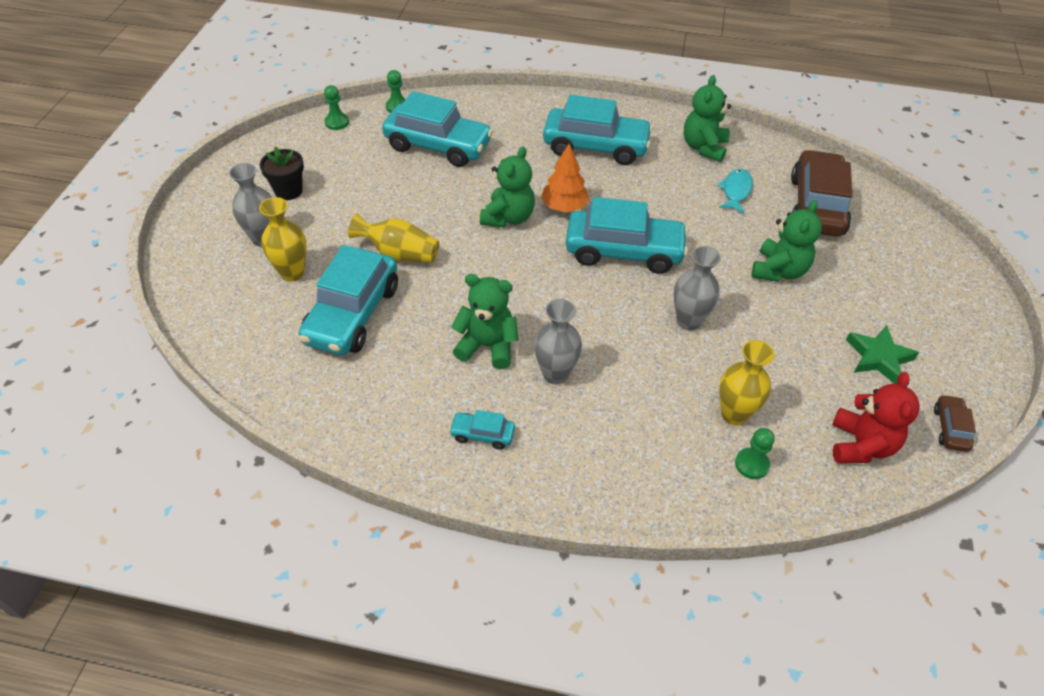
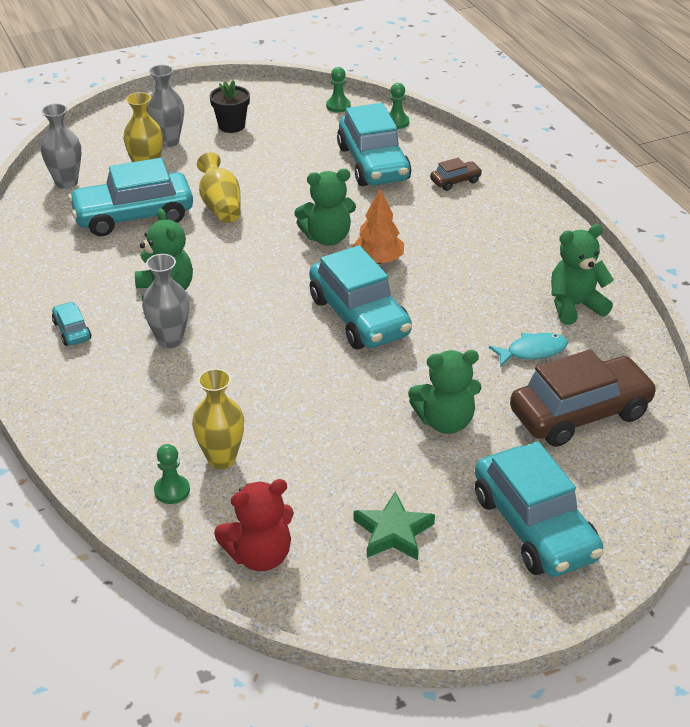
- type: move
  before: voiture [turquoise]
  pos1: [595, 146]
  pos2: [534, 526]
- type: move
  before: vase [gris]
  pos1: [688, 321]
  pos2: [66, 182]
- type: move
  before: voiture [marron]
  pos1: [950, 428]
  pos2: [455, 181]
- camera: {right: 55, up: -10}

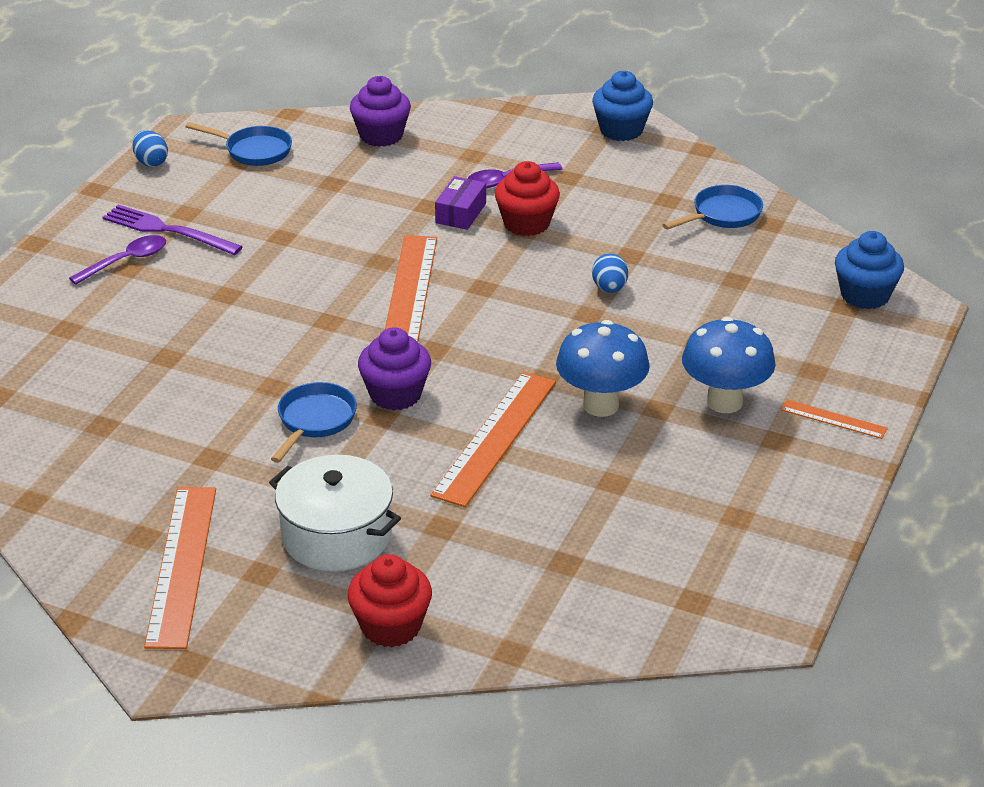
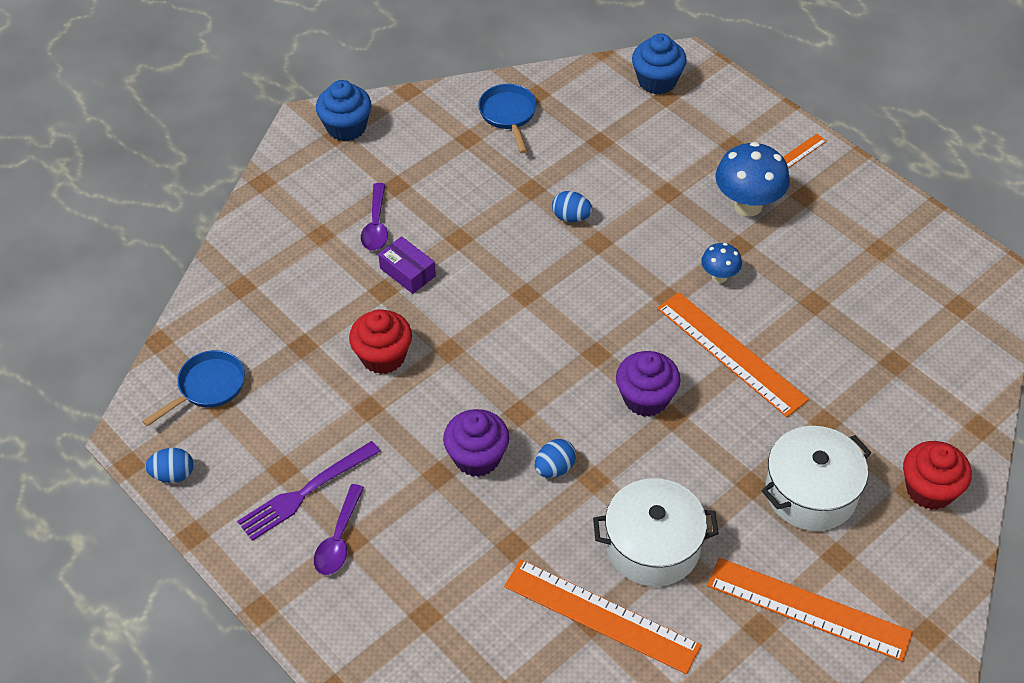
- type: delete
  before: poêle [bleu]
  pos1: [314, 421]
- type: insert
  after: œuf [bleu]
  pos2: [555, 468]
- type: insert
  after: marmite [blanc]
  pos2: [653, 546]
- type: move
  before: muffin [violet]
  pos1: [381, 135]
  pos2: [477, 457]
- type: move
  before: règle [orange]
  pos1: [410, 292]
  pos2: [601, 615]
- type: move
  before: muffin [rouge]
  pos1: [526, 223]
  pos2: [383, 356]
- type: rotate
  before: cuillère [violet]
  pos1: [126, 261]
  pos2: [339, 539]
  turn: -150
- type: resize
  before: champignon [bleu]
  pos1: [601, 405]
  pos2: [719, 276]
  scale: 0.53
- camera: {right: -65, up: 15}

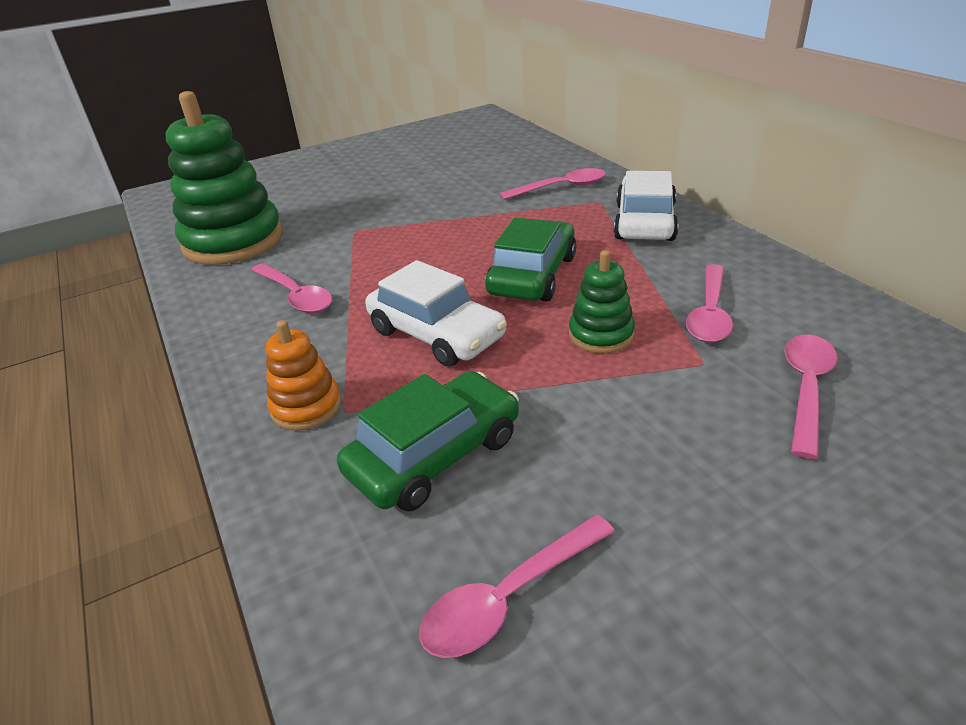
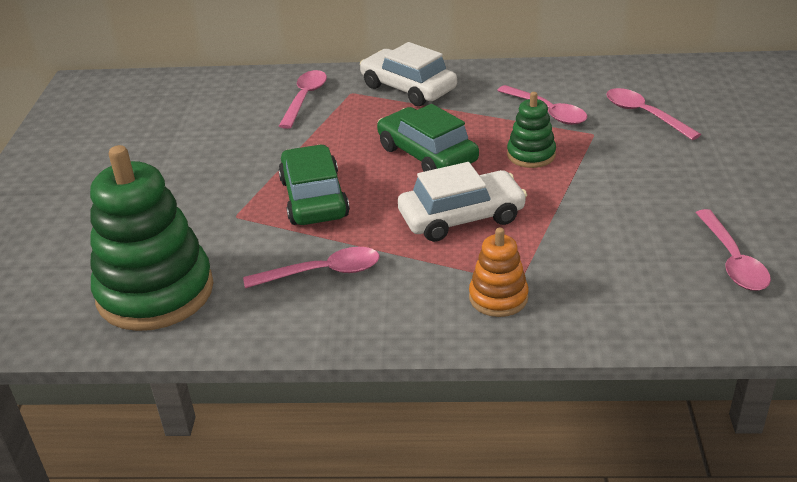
- type: move
  before: voiture [vert]
  pos1: [434, 455]
  pos2: [314, 198]
- camera: {right: -60, up: 0}

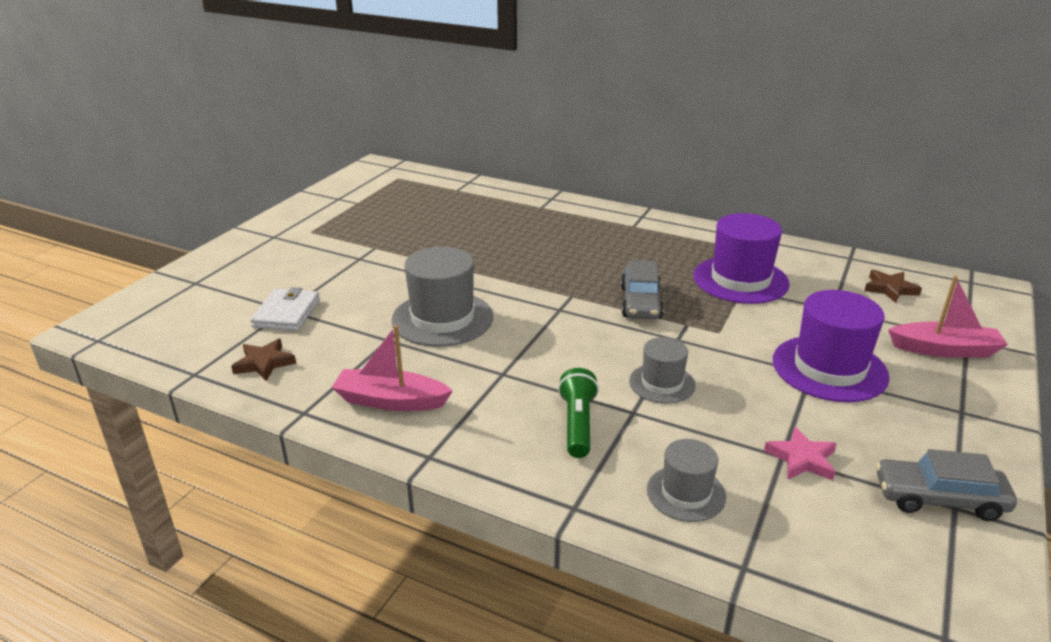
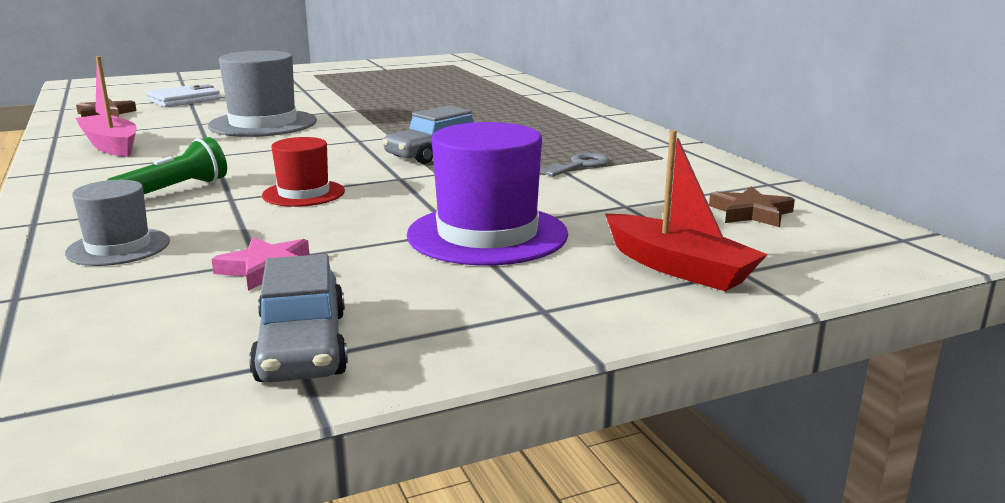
- type: replace
  before: chapeau [violet]
  after: clé [gris]
  pos1: [740, 280]
  pos2: [580, 165]
- type: recolor
  before: chapeau [gris]
  after: chapeau [rouge]
  pos1: [662, 383]
  pos2: [303, 193]
- type: recolor
  before: bateau [rose]
  after: bateau [rouge]
  pos1: [944, 350]
  pos2: [678, 268]
- type: rotate
  before: voiture [gris]
  pos1: [939, 499]
  pos2: [302, 346]
  turn: -150
- camera: {right: 40, up: -10}

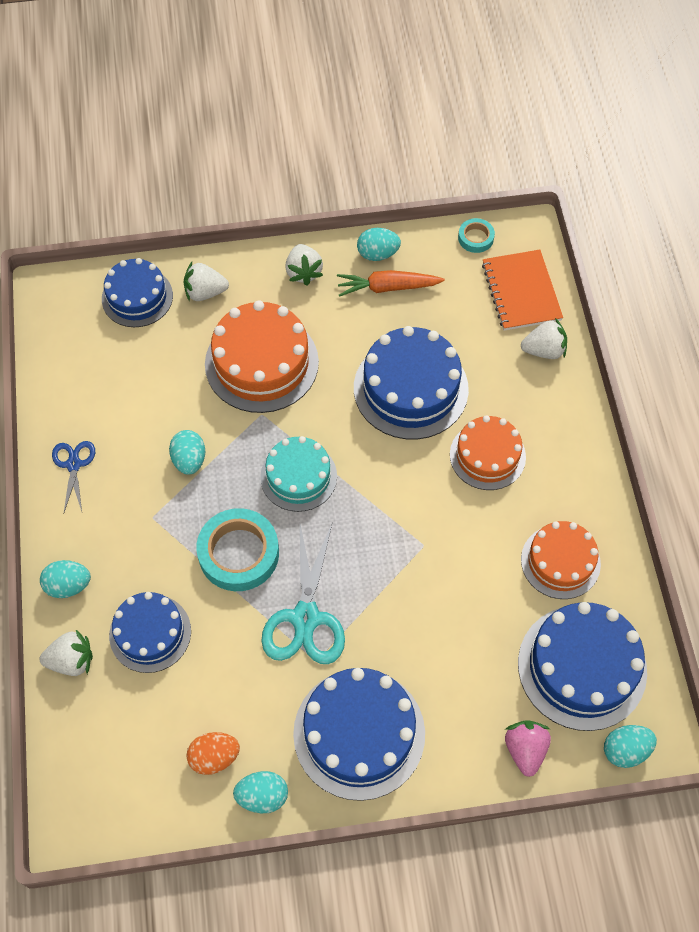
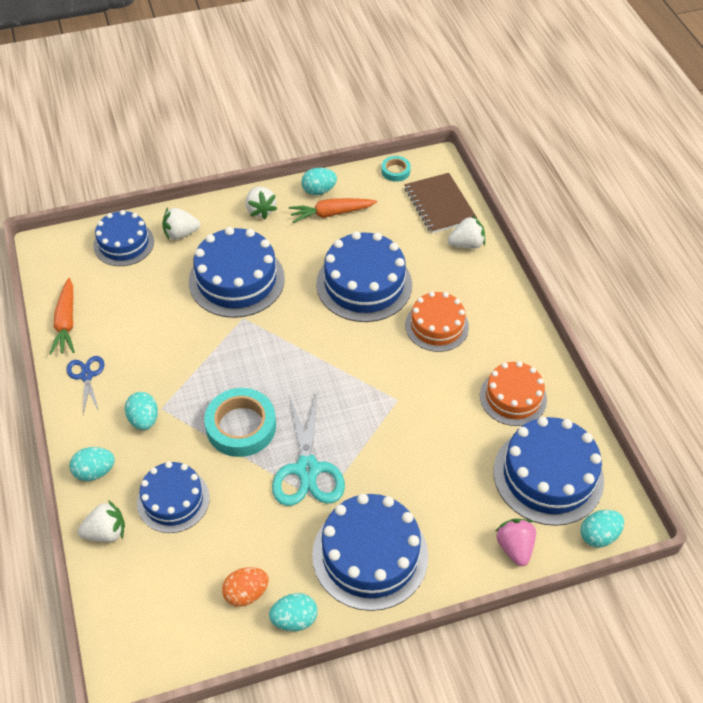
- type: delete
  before: gâteau [turquoise]
  pos1: [298, 476]
- type: insert
  after: carotte [orange]
  pos2: [66, 322]
- type: move
  before: œuf [turquoise]
  pos1: [189, 460]
  pos2: [144, 419]
- type: recolor
  before: gâteau [orange]
  after: gâteau [bleu]
  pos1: [261, 363]
  pos2: [236, 280]
- type: recolor
  before: carnet [orange]
  after: carnet [marron]
  pos1: [521, 292]
  pos2: [439, 205]
- camera: {right: -10, up: -10}

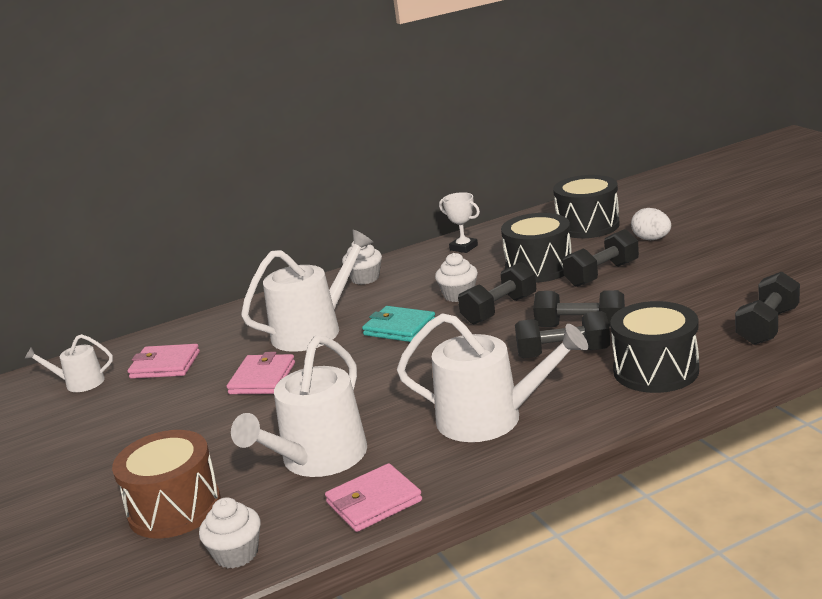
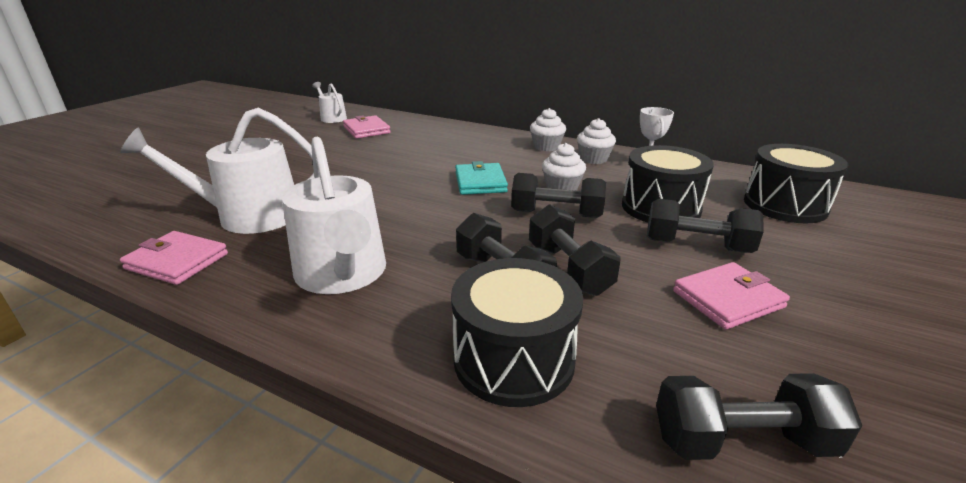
- type: delete
  before: tambour [marron]
  pos1: [174, 508]
- type: delete
  before: arrosoir [blanc]
  pos1: [313, 330]
- type: delete
  before: œuf [blanc]
  pos1: [651, 239]
- type: move
  before: muffin [blanc]
  pos1: [236, 554]
  pos2: [593, 159]
- type: move
  before: portefeuille [rose]
  pos1: [262, 378]
  pos2: [728, 299]
- camera: {right: 50, up: 5}

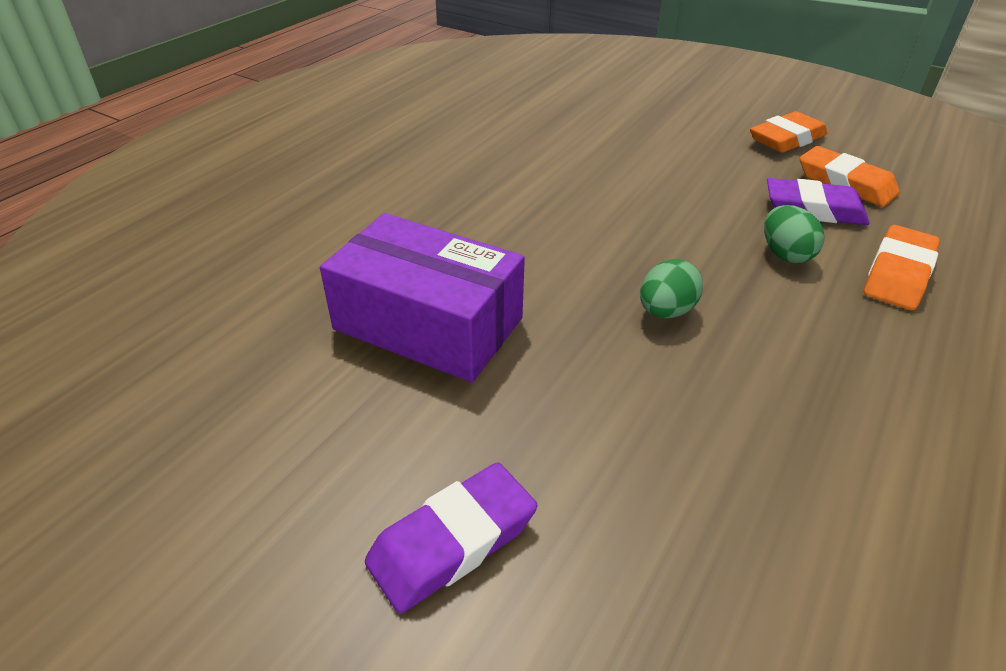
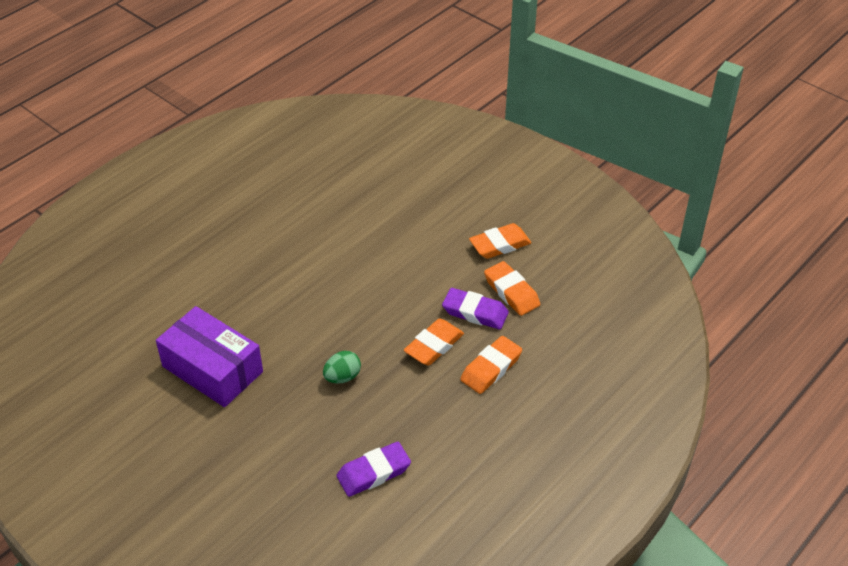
- type: move
  before: gomme [violet]
  pos1: [452, 542]
  pos2: [373, 472]
- type: replace
  before: œuf [vert]
  after: gomme [orange]
  pos1: [785, 254]
  pos2: [434, 346]
- camera: {right: 10, up: 5}

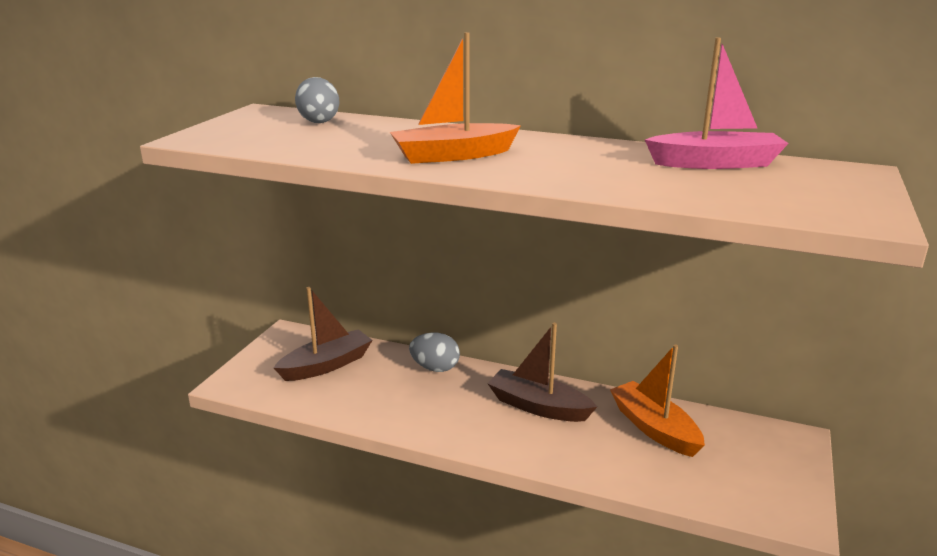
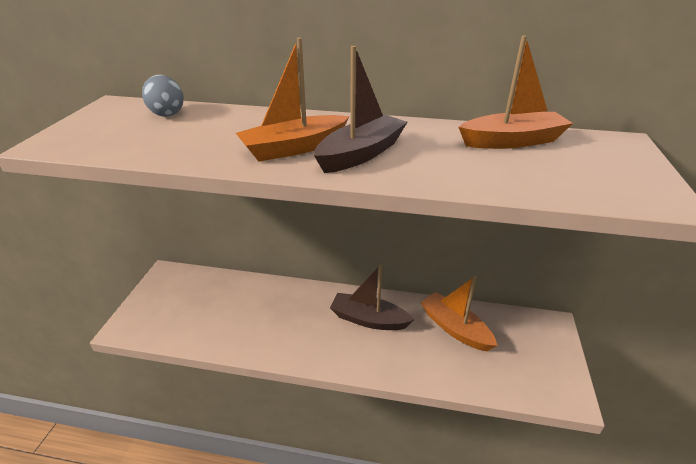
- type: delete
  before: œuf [gris]
  pos1: [435, 368]
- type: move
  before: bateau [marron]
  pos1: [326, 365]
  pos2: [361, 154]
- type: recolor
  before: bateau [rose]
  after: bateau [orange]
  pos1: [715, 163]
  pos2: [512, 141]
- camera: {right: -10, up: 10}

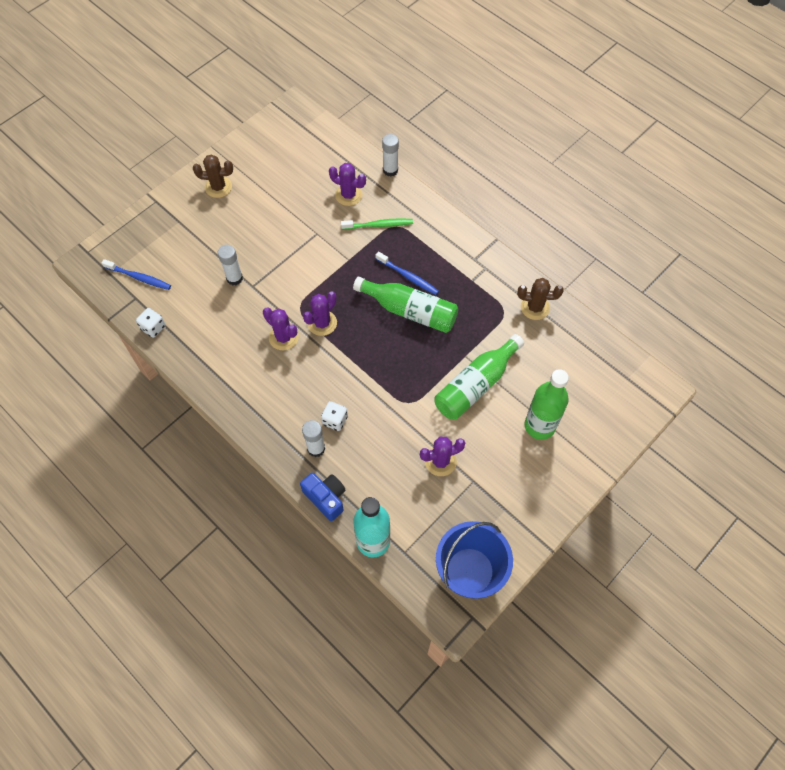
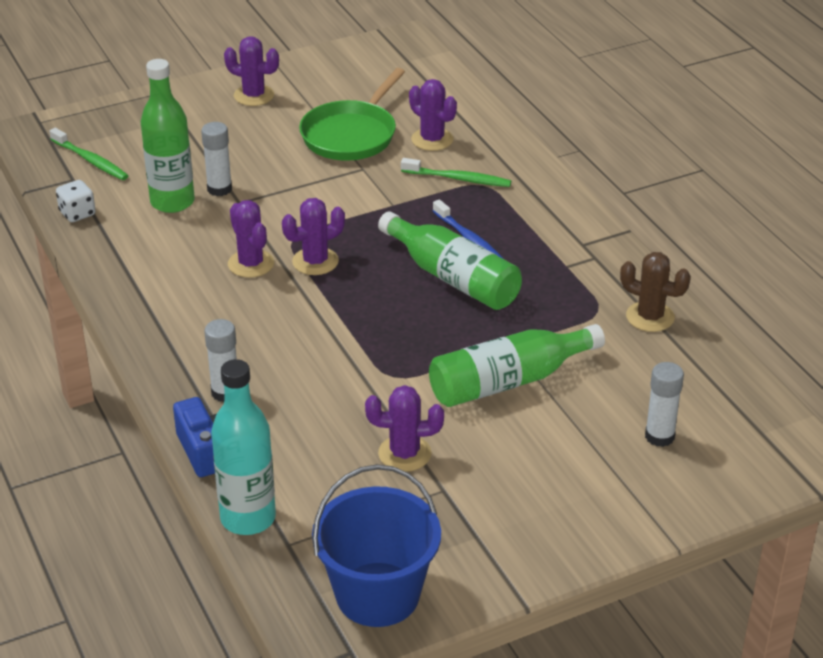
- type: delete
  before: dé [blanc]
  pos1: [335, 420]
- type: insert
  after: poêle [vert]
  pos2: [351, 135]
- type: move
  before: bâton de colle [blanc]
  pos1: [390, 170]
  pos2: [659, 436]
- type: move
  before: bouteille [vert]
  pos1: [539, 426]
  pos2: [172, 202]
- type: recolor
  before: brosse à dents [bleu]
  after: brosse à dents [vert]
  pos1: [139, 277]
  pos2: [90, 160]
- type: recolor
  before: cactus [marron]
  after: cactus [violet]
  pos1: [218, 187]
  pos2: [254, 95]
- camera: {right: 20, up: -25}

